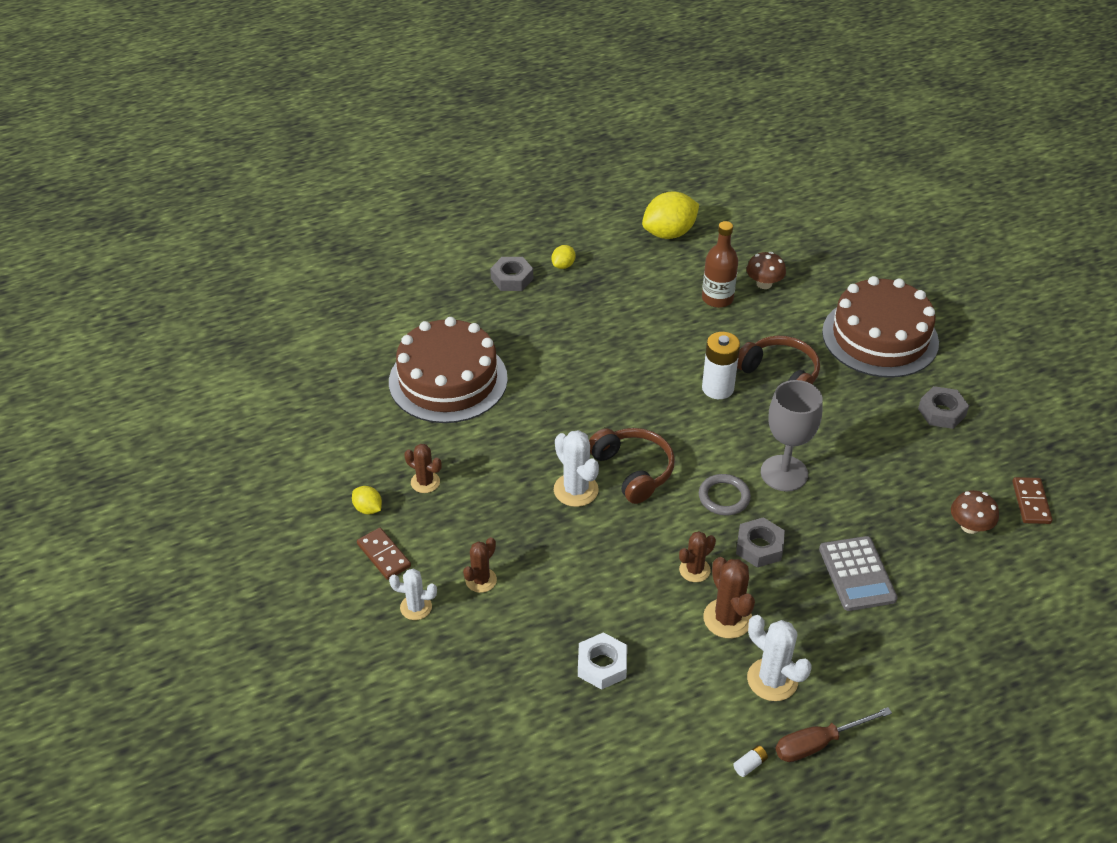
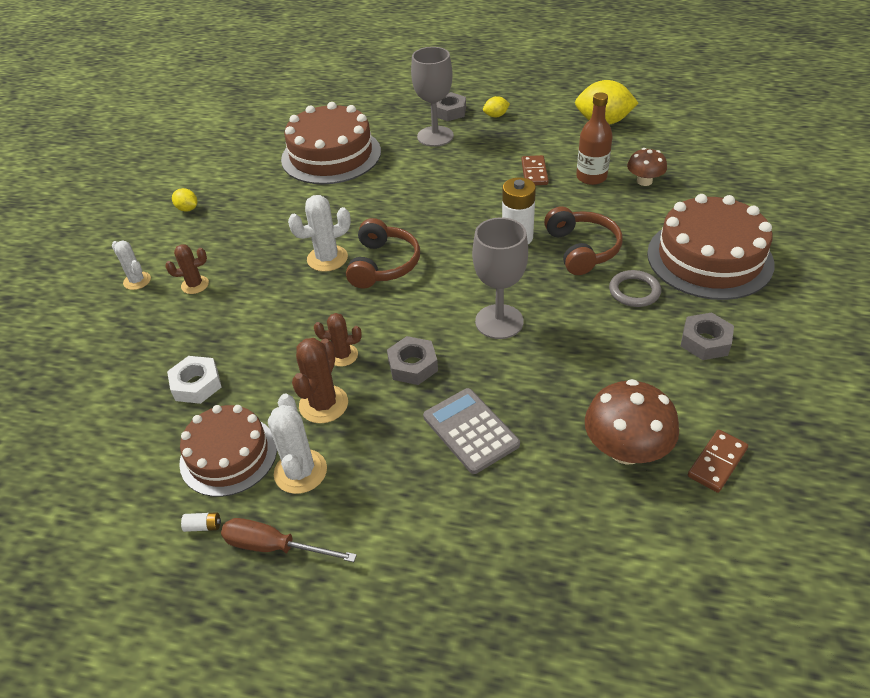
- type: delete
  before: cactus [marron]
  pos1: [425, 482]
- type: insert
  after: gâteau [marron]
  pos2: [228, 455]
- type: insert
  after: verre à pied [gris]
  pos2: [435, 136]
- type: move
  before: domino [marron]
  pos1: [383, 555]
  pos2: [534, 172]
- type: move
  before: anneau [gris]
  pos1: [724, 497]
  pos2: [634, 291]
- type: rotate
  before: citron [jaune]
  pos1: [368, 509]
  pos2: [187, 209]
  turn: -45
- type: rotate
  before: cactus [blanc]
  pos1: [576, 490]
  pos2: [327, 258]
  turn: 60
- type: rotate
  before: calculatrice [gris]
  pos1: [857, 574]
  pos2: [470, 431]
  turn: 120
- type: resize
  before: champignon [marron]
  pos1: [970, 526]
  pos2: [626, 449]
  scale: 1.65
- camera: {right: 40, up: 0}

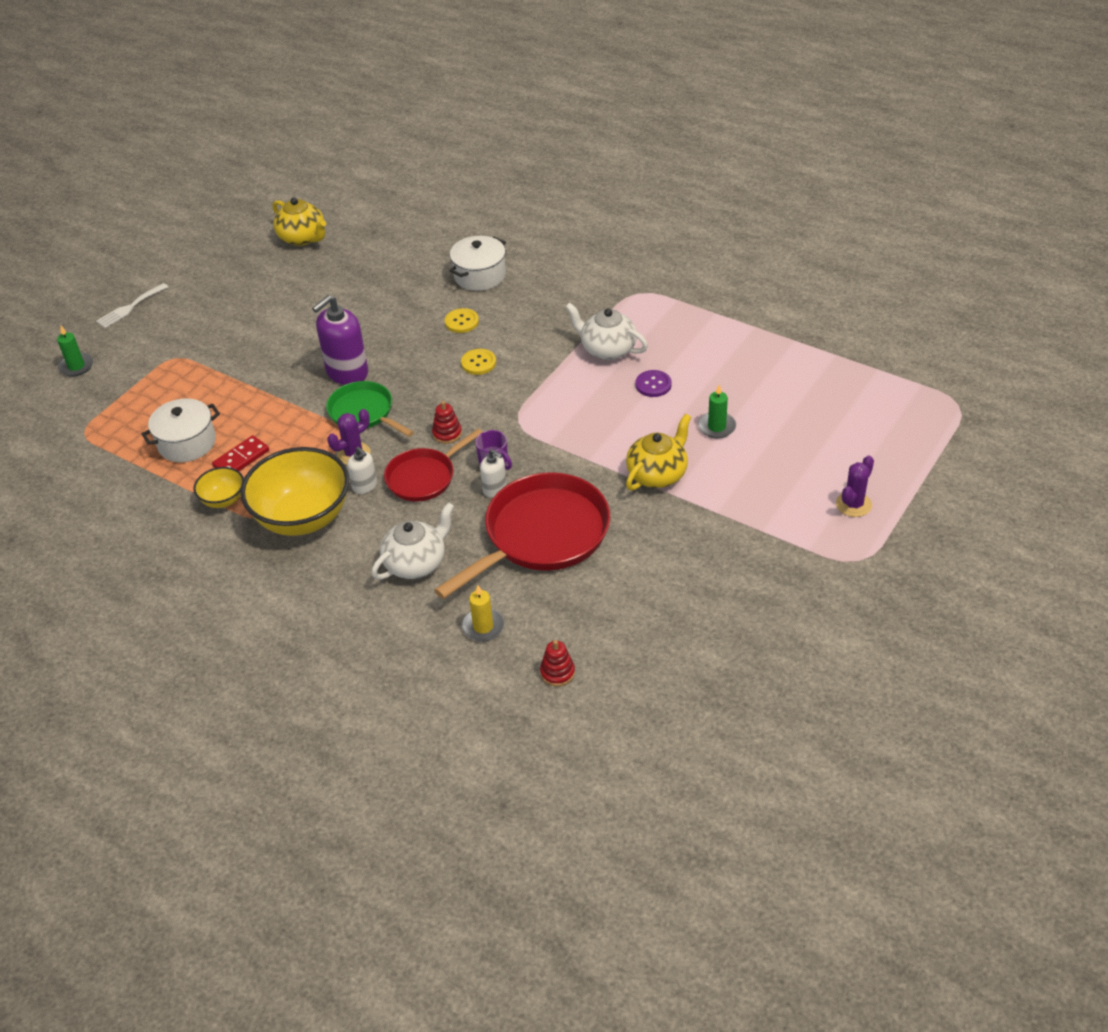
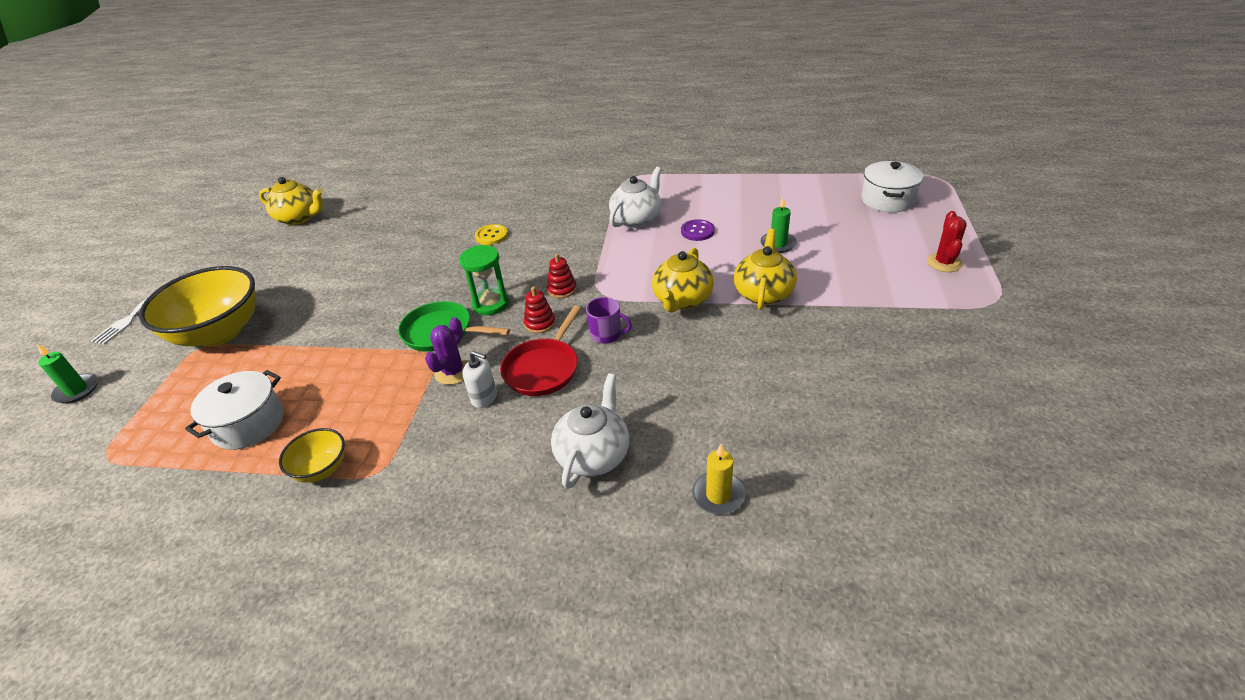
- type: delete
  before: domino [rouge]
  pos1: [241, 458]
- type: delete
  before: distributeur de savon [violet]
  pos1: [347, 372]
- type: delete
  before: poêle [rouge]
  pos1: [541, 535]
- type: delete
  before: bouton [jaune]
  pos1: [478, 363]
- type: delete
  before: distributeur de savon [blanc]
  pos1: [495, 489]
- type: insert
  after: sablier [vert]
  pos2: [490, 304]
- type: insert
  after: théière [jaune]
  pos2: [682, 300]
- type: move
  before: bol [jaune]
  pos1: [303, 517]
  pos2: [219, 333]
- type: move
  before: marmite [blanc]
  pos1: [479, 276]
  pos2: [887, 200]
- type: move
  before: jouet à empiler [rouge]
  pos1: [557, 672]
  pos2: [562, 289]
- type: recolor
  before: cactus [violet]
  after: cactus [rouge]
  pos1: [853, 504]
  pos2: [944, 263]
- type: rotate
  before: théière [blanc]
  pos1: [607, 349]
  pos2: [637, 219]
  turn: 120
- camera: {right: -25, up: -5}

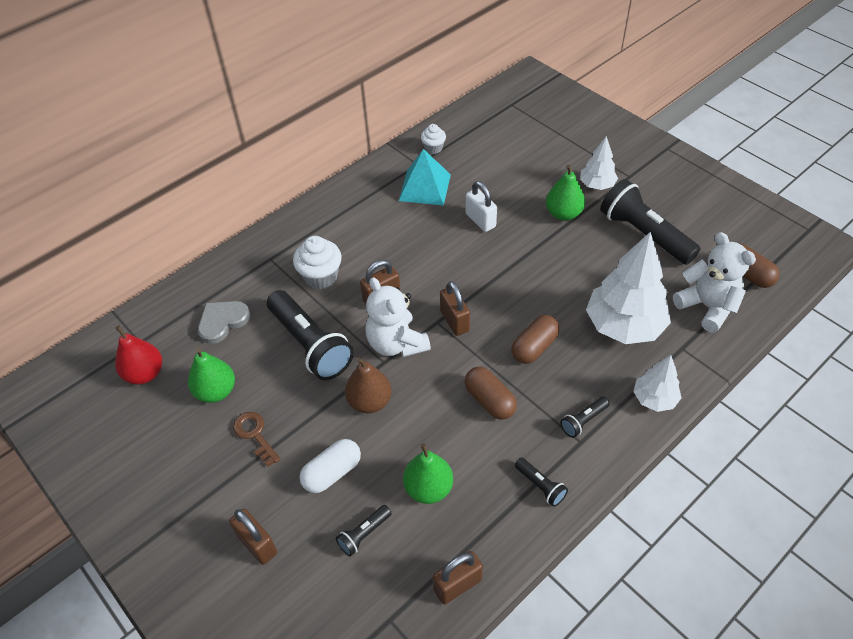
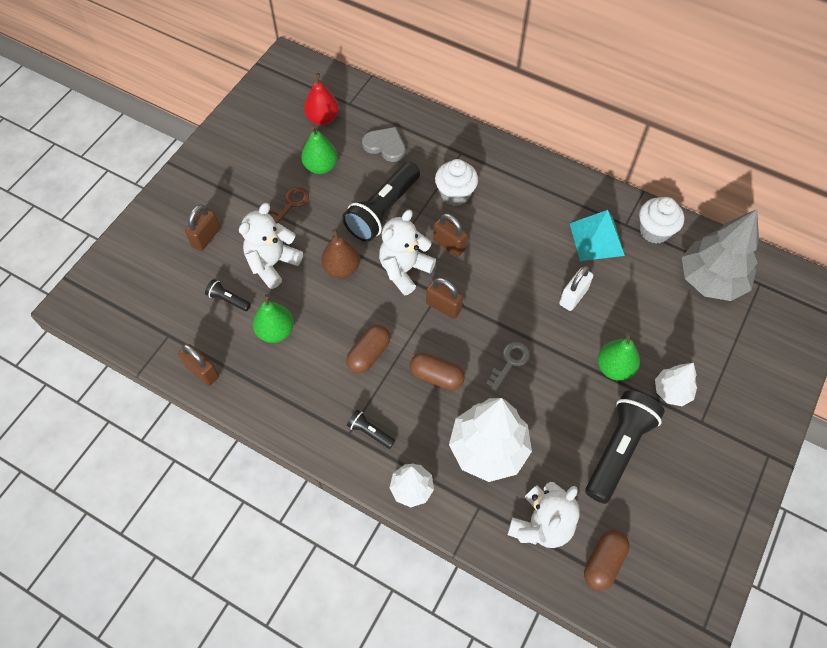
- type: delete
  before: lampe de poche [noir]
  pos1: [540, 486]
- type: insert
  after: clé [gris]
  pos2: [510, 362]
- type: insert
  after: arbre [gris]
  pos2: [711, 280]
- type: replace
  before: gélule [blanc]
  after: ours en peluche [blanc]
  pos1: [332, 473]
  pos2: [272, 263]
- type: rotate
  before: cadenas [marron]
  pos1: [454, 321]
  pos2: [443, 306]
  turn: 75
- type: resize
  before: muffin [blanc]
  pos1: [433, 148]
  pos2: [654, 231]
  scale: 1.65
- camera: {right: 70, up: 10}

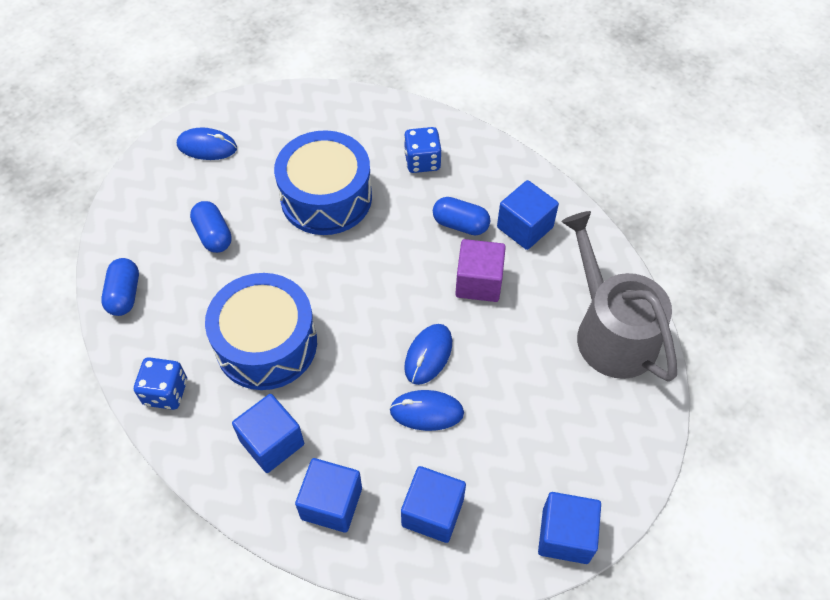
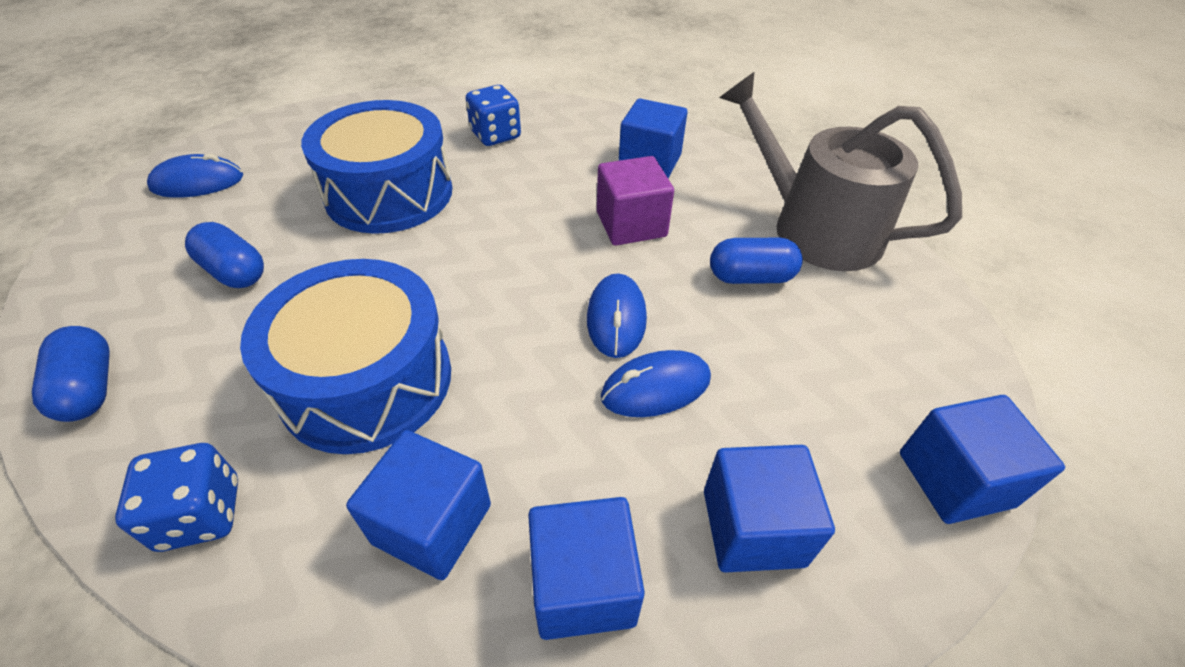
- type: move
  before: gélule [bleu]
  pos1: [460, 224]
  pos2: [751, 277]
- camera: {right: -25, up: -10}

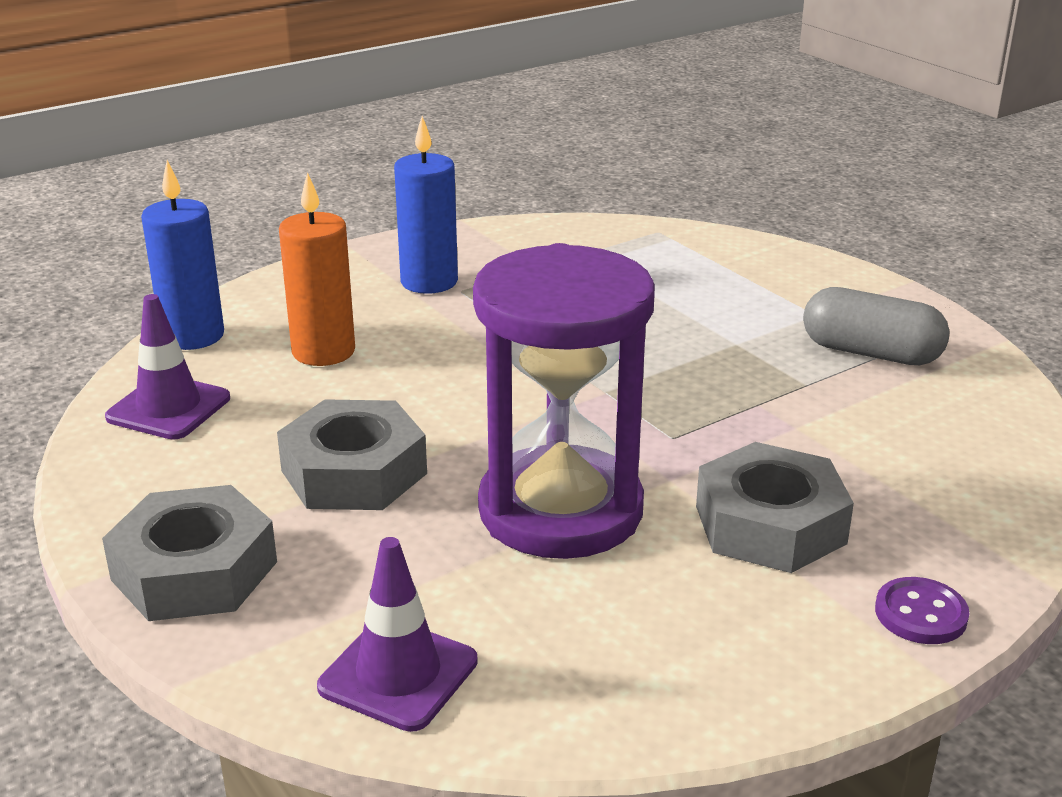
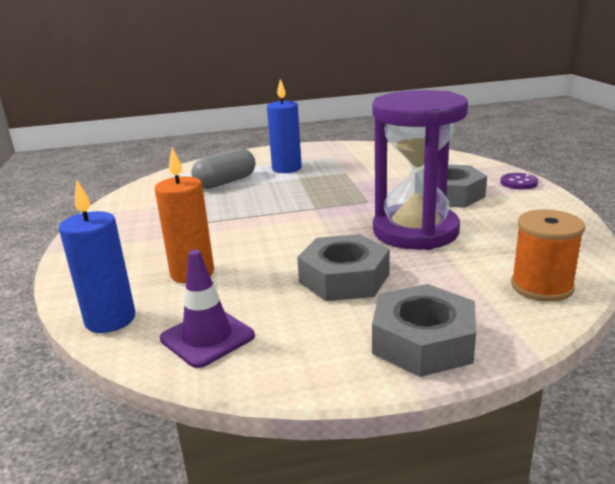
- type: move
  before: bougie [bleu]
  pos1: [429, 282]
  pos2: [286, 168]
- type: move
  before: gélule [gris]
  pos1: [870, 353]
  pos2: [225, 182]
- type: replace
  before: cône de chantier [violet]
  after: bobine [orange]
  pos1: [398, 674]
  pos2: [541, 286]
- camera: {right: -65, up: -5}

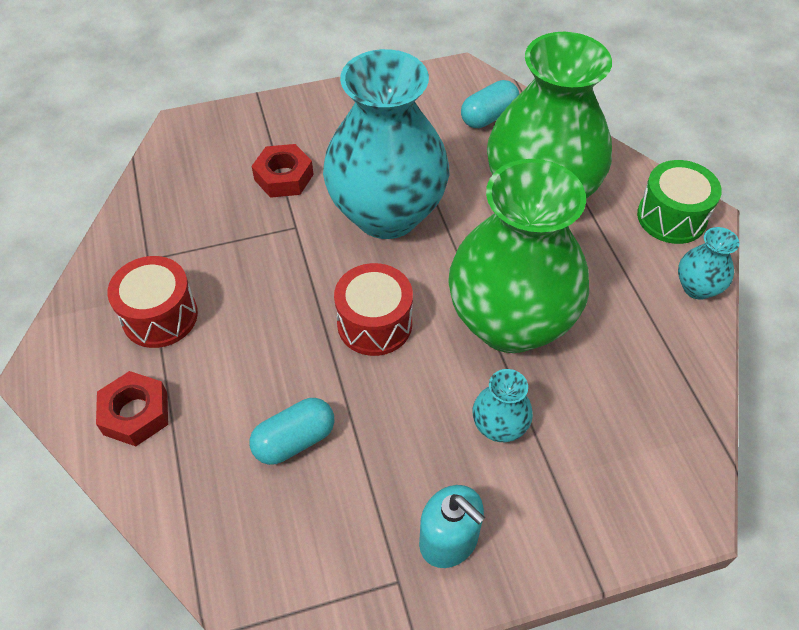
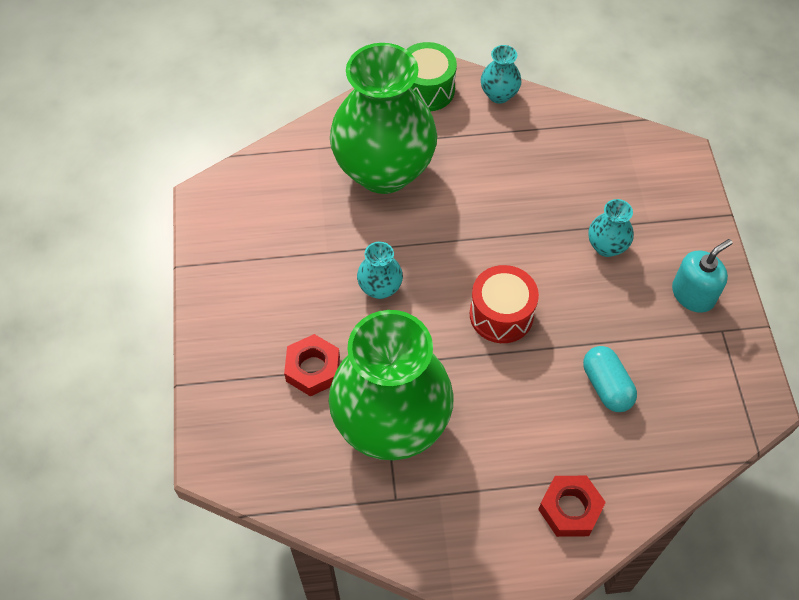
- type: delete
  before: tambour [rouge]
  pos1: [160, 316]
- type: delete
  before: gélule [turquoise]
  pos1: [488, 117]
- type: move
  before: vase [vert]
  pos1: [510, 322]
  pos2: [391, 423]
- type: resize
  before: vase [turquoise]
  pos1: [387, 214]
  pos2: [380, 288]
  scale: 0.41
- camera: {right: -80, up: 5}

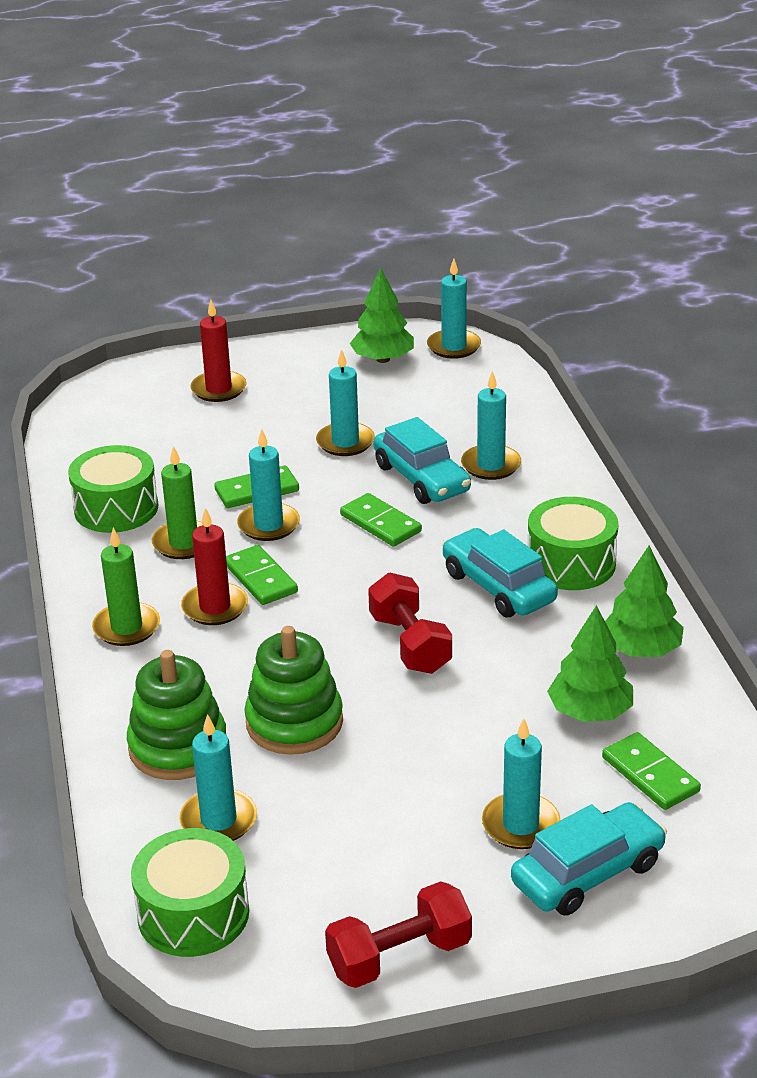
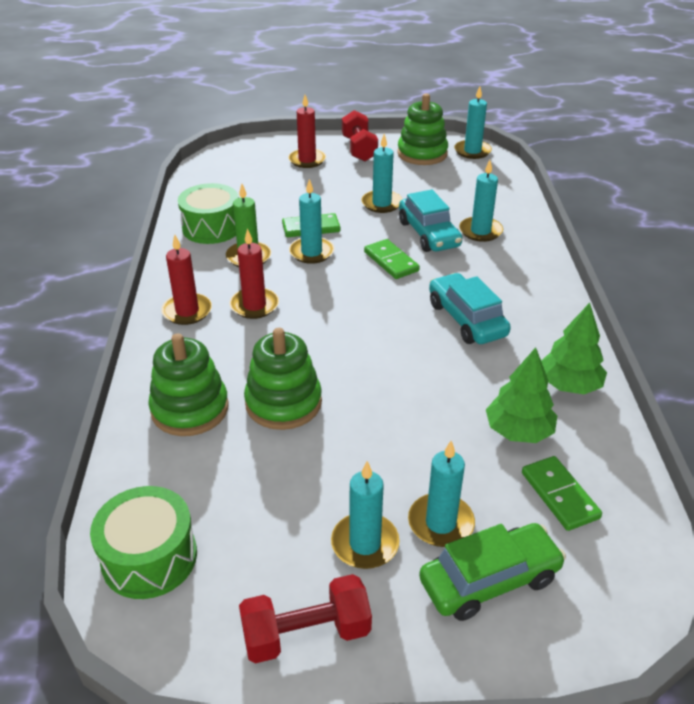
- type: delete
  before: domino [vert]
  pos1: [260, 578]
- type: delete
  before: tambour [vert]
  pos1: [571, 563]
- type: move
  before: bougie [turquoise]
  pos1: [218, 820]
  pos2: [365, 543]
- type: move
  before: haltère [rouge]
  pos1: [410, 644]
  pos2: [359, 149]
- type: replace
  before: arbre [vert]
  after: jouet à empiler [vert]
  pos1: [383, 359]
  pos2: [422, 154]
- type: recolor
  before: bougie [vert]
  after: bougie [rouge]
  pos1: [126, 627]
  pos2: [187, 311]
- type: recolor
  before: voiture [turquoise]
  after: voiture [vert]
  pos1: [588, 873]
  pos2: [489, 580]
- camera: {right: 10, up: 5}

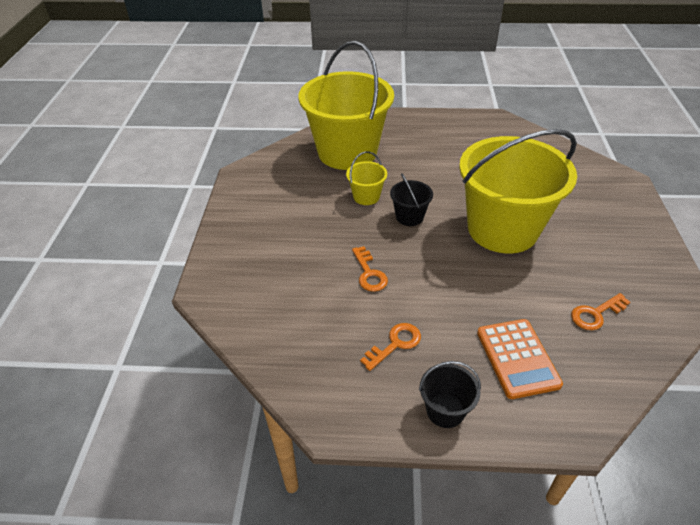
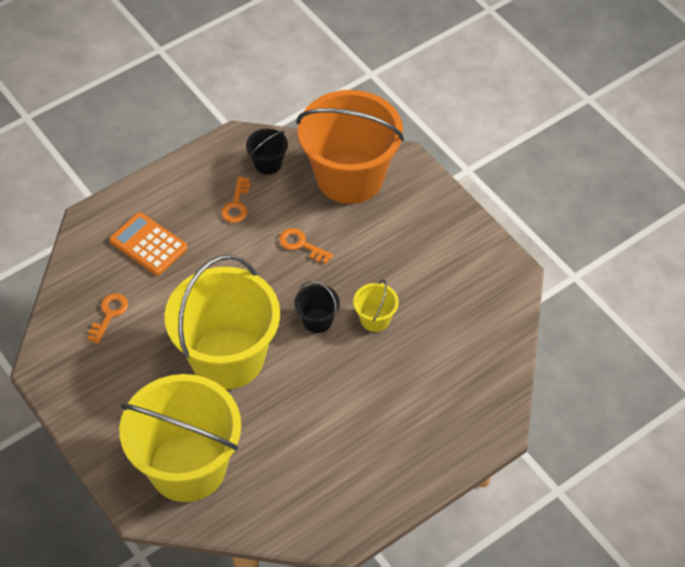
- type: insert
  after: seau [orange]
  pos2: [350, 177]
- type: move
  before: seau [jaune]
  pos1: [347, 152]
  pos2: [187, 467]
- type: move
  before: seau [noir]
  pos1: [445, 410]
  pos2: [268, 163]
- camera: {right: 140, up: 10}

